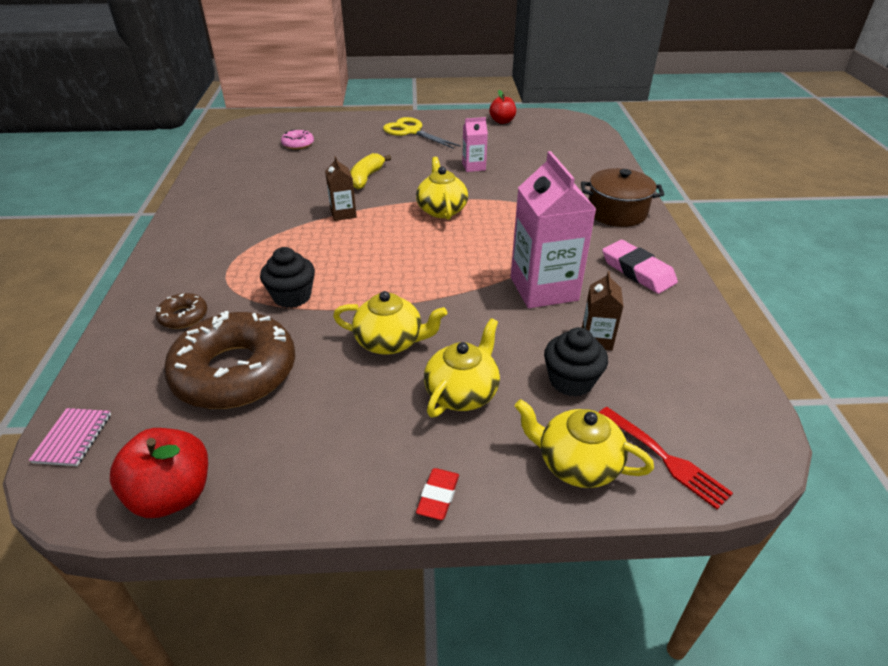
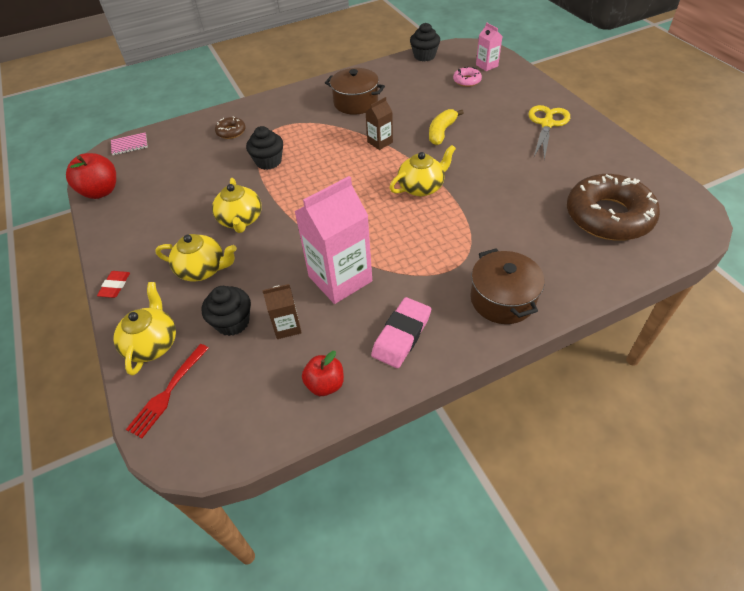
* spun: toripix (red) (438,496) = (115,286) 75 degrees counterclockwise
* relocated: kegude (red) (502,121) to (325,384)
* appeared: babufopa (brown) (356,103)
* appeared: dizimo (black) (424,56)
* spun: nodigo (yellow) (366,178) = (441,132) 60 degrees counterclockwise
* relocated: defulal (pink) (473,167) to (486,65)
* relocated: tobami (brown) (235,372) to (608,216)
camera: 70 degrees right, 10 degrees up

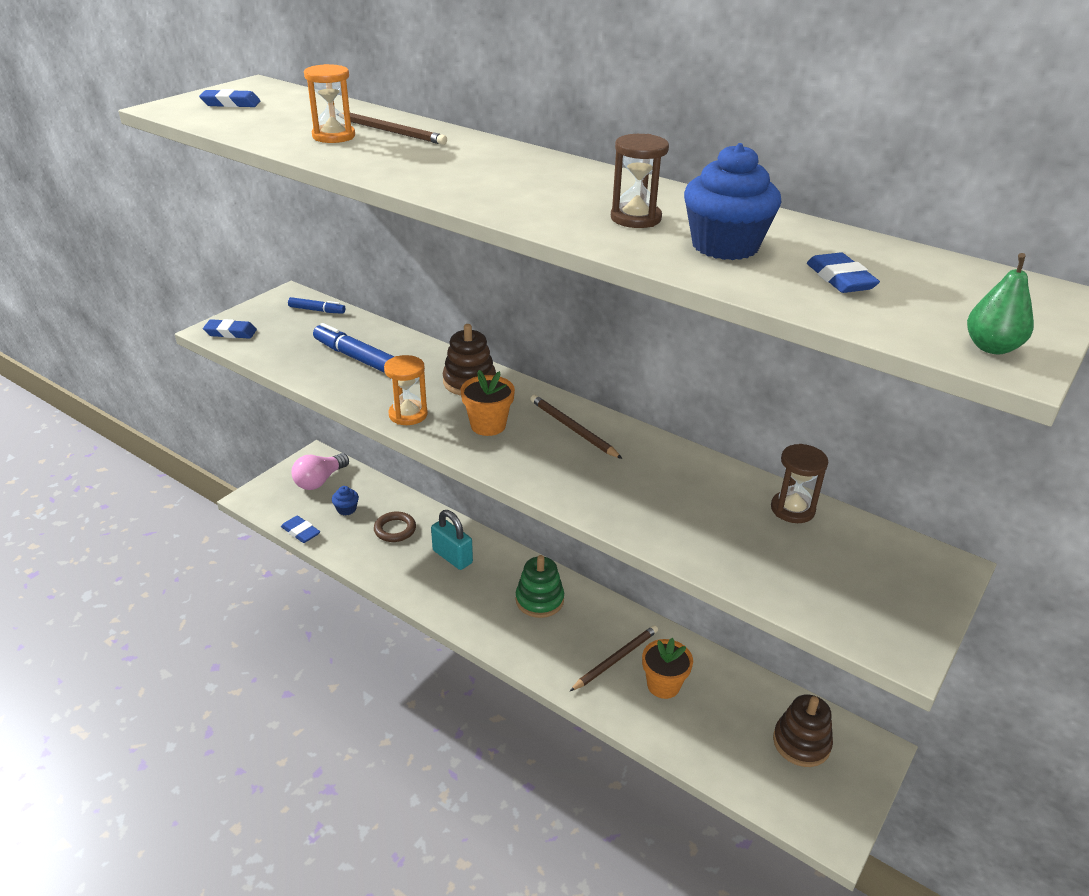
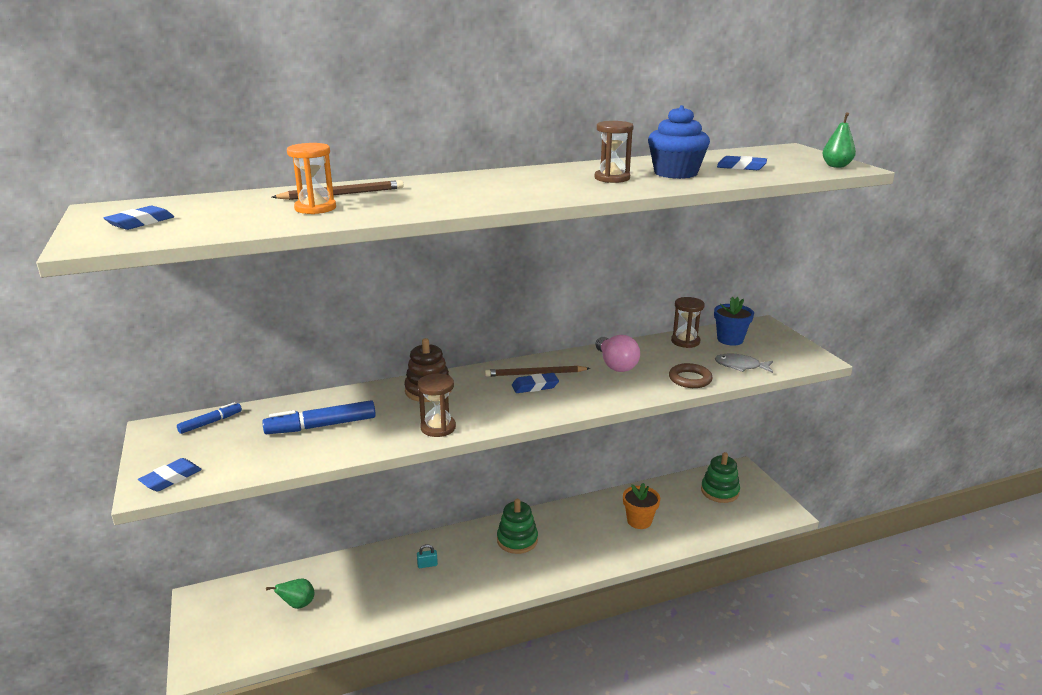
* exchanged: dizimo (blue) (346,509) to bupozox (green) (298,605)
* size: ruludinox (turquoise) (452,557) = (427,565) x0.48
* colour: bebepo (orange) (408,414) to bebepo (brown) (438,427)
* relocated: toripix (blue) (300,532) to (535,386)
* relocated: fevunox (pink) (320,480) to (615,364)
* relocated: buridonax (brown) (395,529) to (690,379)
* colour: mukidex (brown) (801,743) to mukidex (green) (719,491)
* appeared: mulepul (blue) (730,339)
* appeared: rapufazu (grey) (740,366)
* missing: mulepul (orange) (488,425)
* missing: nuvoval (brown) (615,659)
camera: 55 degrees left, 10 degrees down

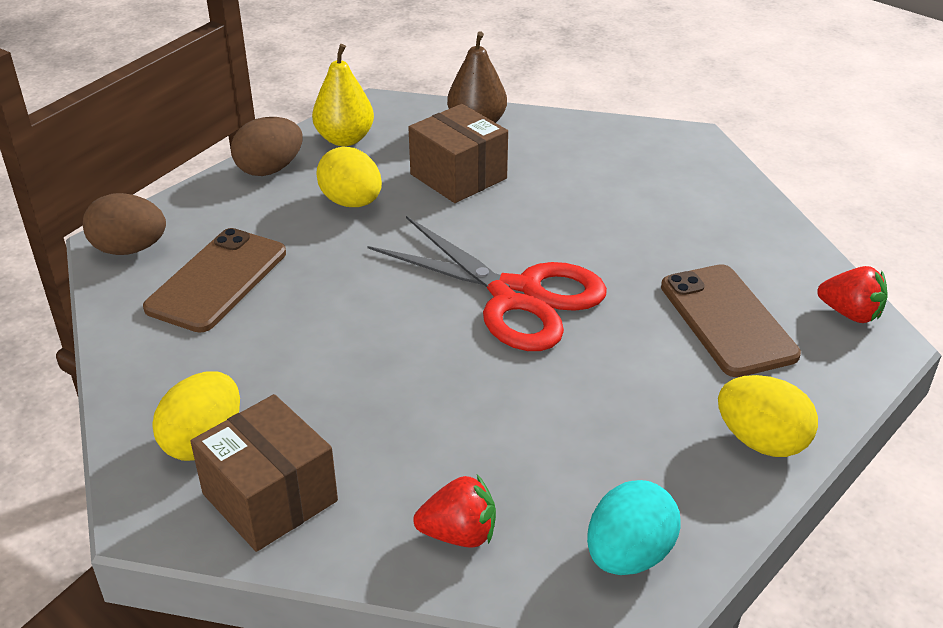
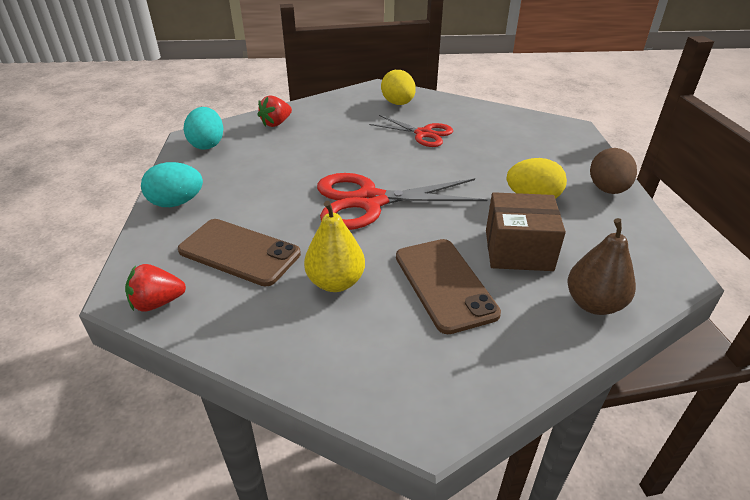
* colour: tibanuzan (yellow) (761,441) to tibanuzan (turquoise) (176,203)
* relocated: bupozox (yellow) (345,139) to (335,282)
* appeared: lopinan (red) (423,134)
* relocated: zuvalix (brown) (217,280) to (444,284)
* missing: tibanuzan (brown) (130,249)
* missing: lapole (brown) (270,497)
camera: 135 degrees right, 0 degrees up

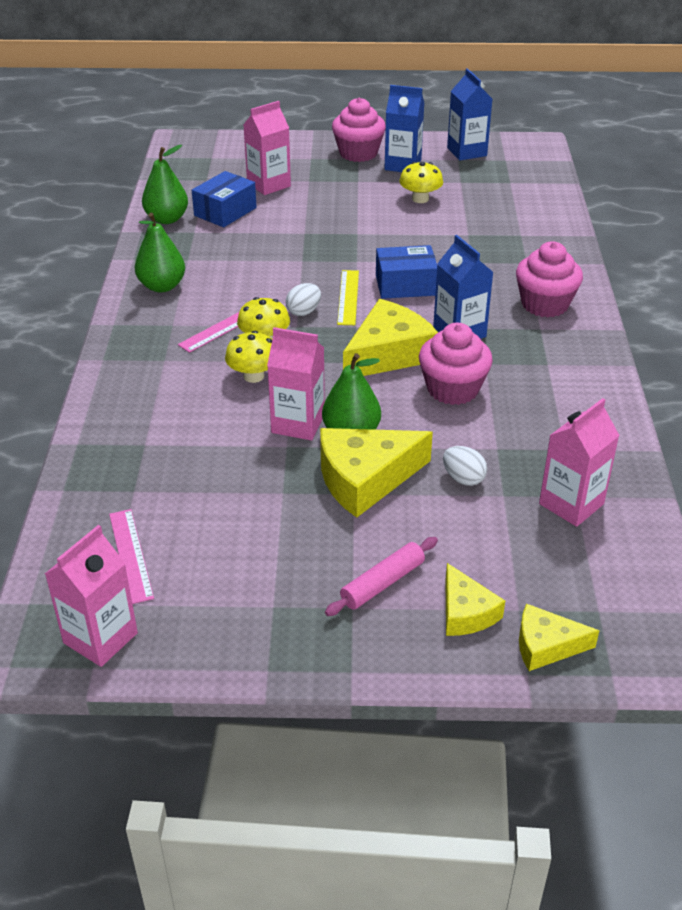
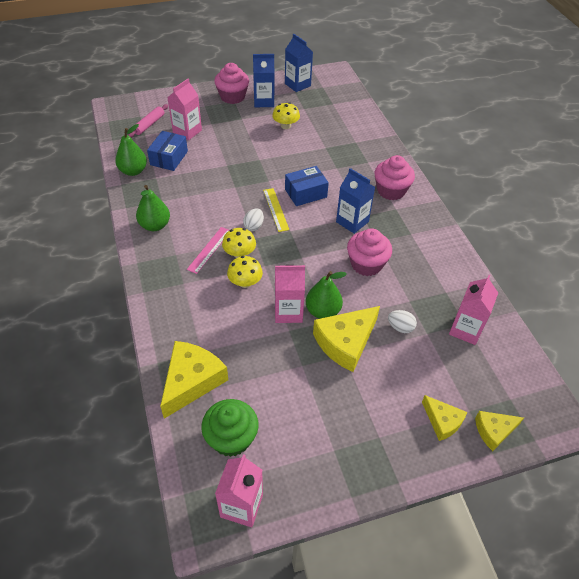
* relocated: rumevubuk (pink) (382,583) to (149,124)
* relocated: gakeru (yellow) (389,354) to (192,381)
* exchanged: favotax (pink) (130,555) to dizimo (green) (231,438)
camera: 20 degrees left, 10 degrees up

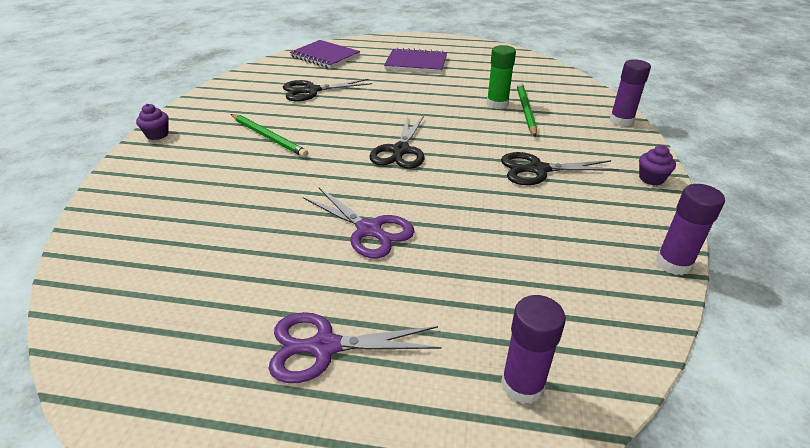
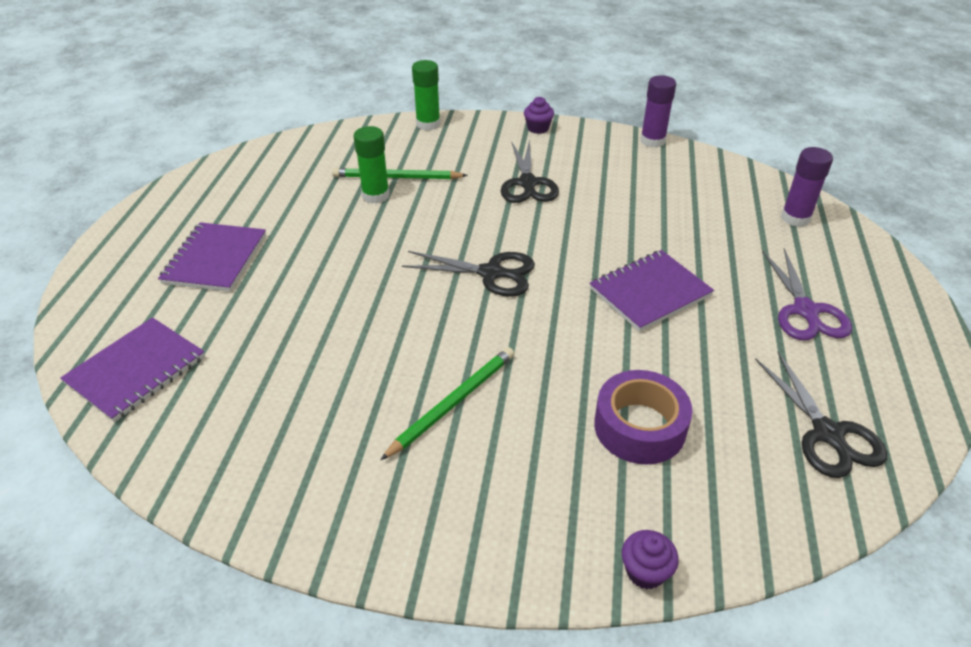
* colour: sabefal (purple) (621,121) to sabefal (green) (428,124)
* exchanged: lopinan (purple) (369,230) to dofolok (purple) (649,292)
* appeared: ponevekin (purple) (639,427)
* relocated: dizimo (purple) (157,135) to (645,571)
* relocated: lopinan (black) (311,91) to (828,434)
camera: 90 degrees left, 5 degrees up

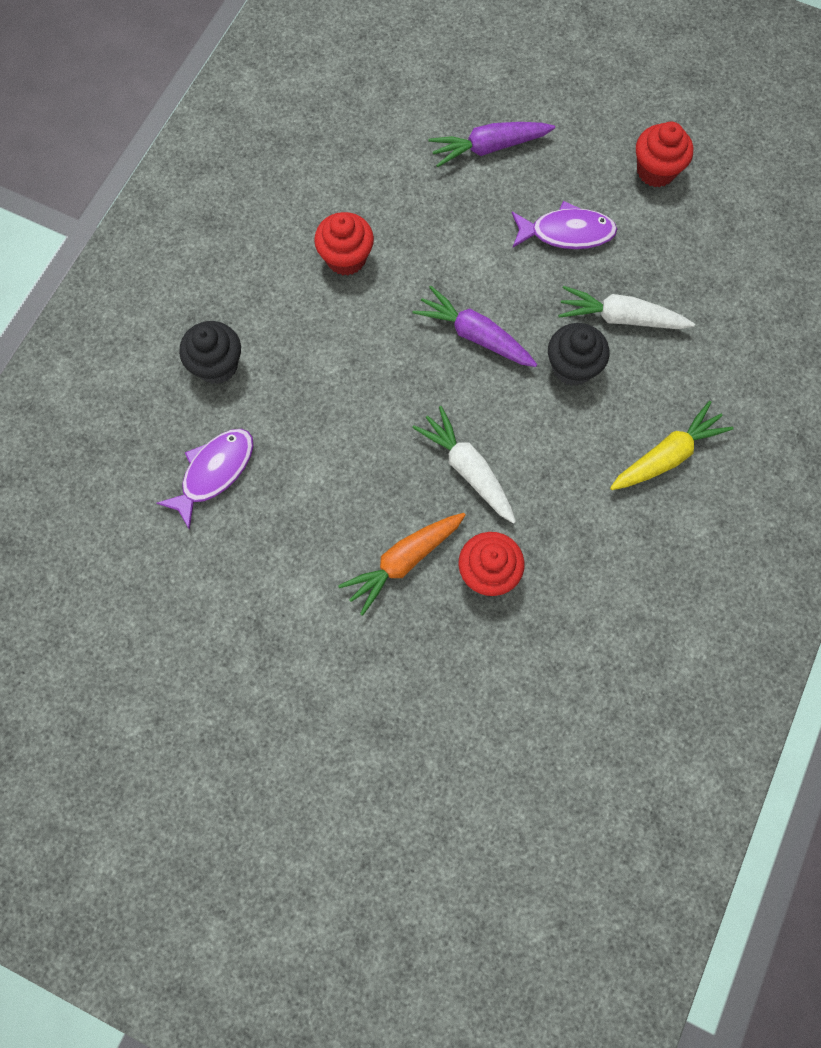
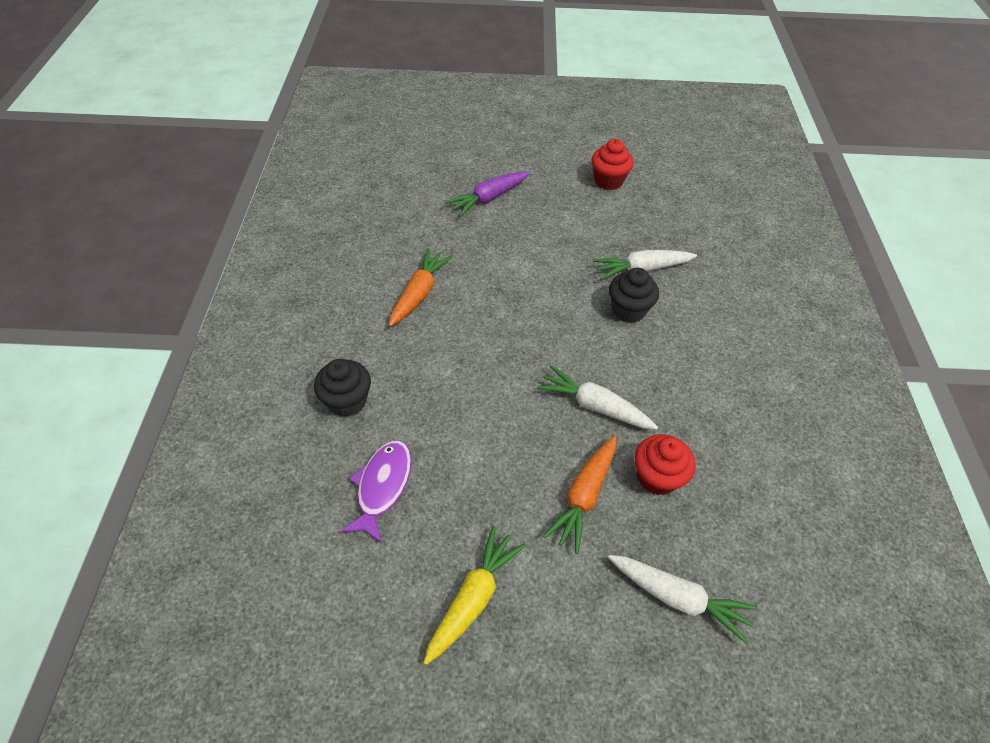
* exchanged: dizimo (red) (346,258) to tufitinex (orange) (419,293)
* relocated: tufitinex (yellow) (667,456) to (473,598)
* appeared: tufitinex (white) (677,598)
* missing: tufitinex (purple) (475,335)
* missing: rapufazu (purple) (567,233)
camera: 25 degrees left, 20 degrees down

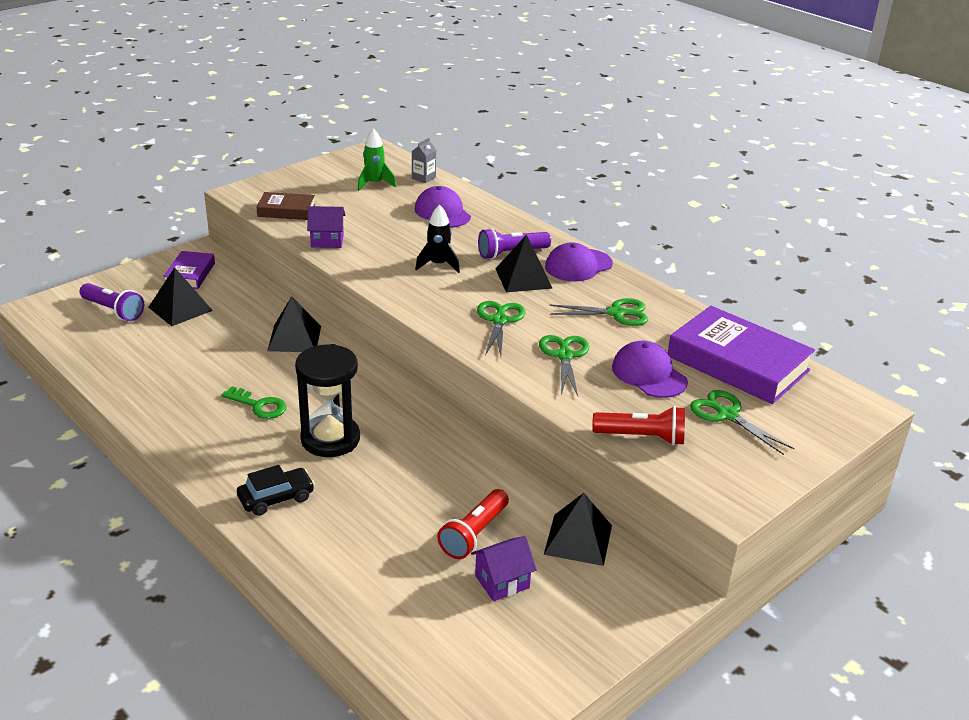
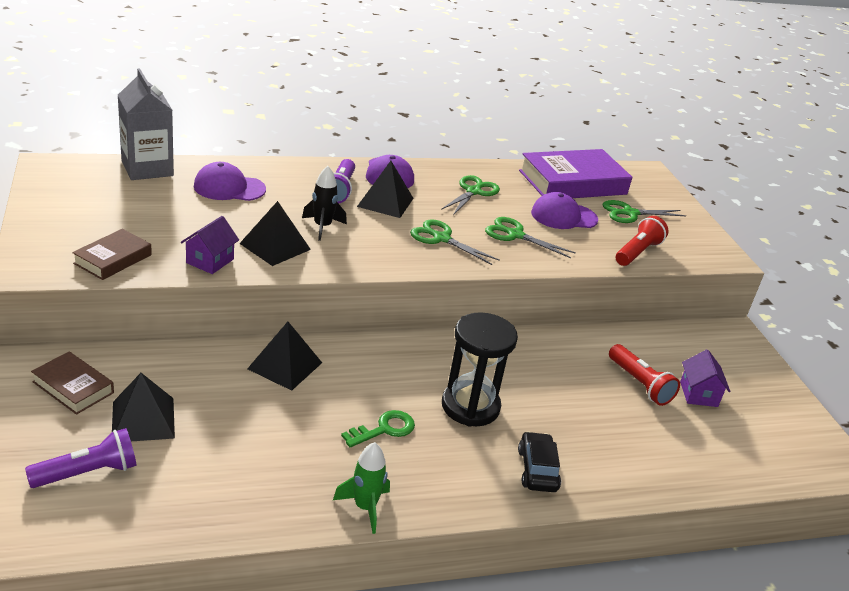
* colour: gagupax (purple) (190,274) to gagupax (brown) (73,387)
* size: defulal (grey) (423,178) = (147,168) x2.15
* relocated: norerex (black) (578,539) to (275,246)
* relocated: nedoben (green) (374,184) to (365,507)
camera: 65 degrees left, 0 degrees up

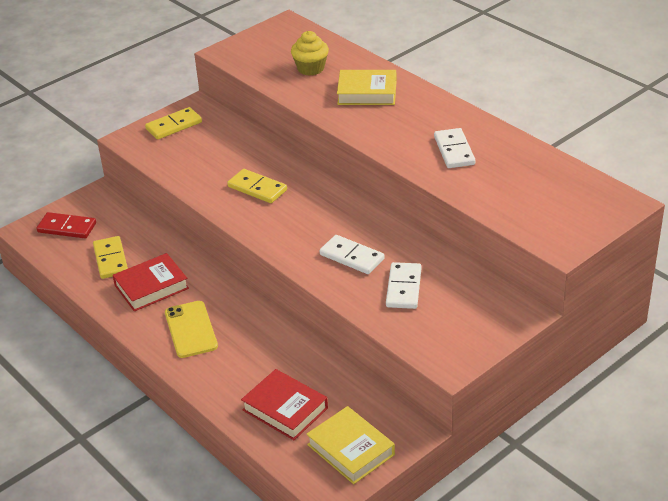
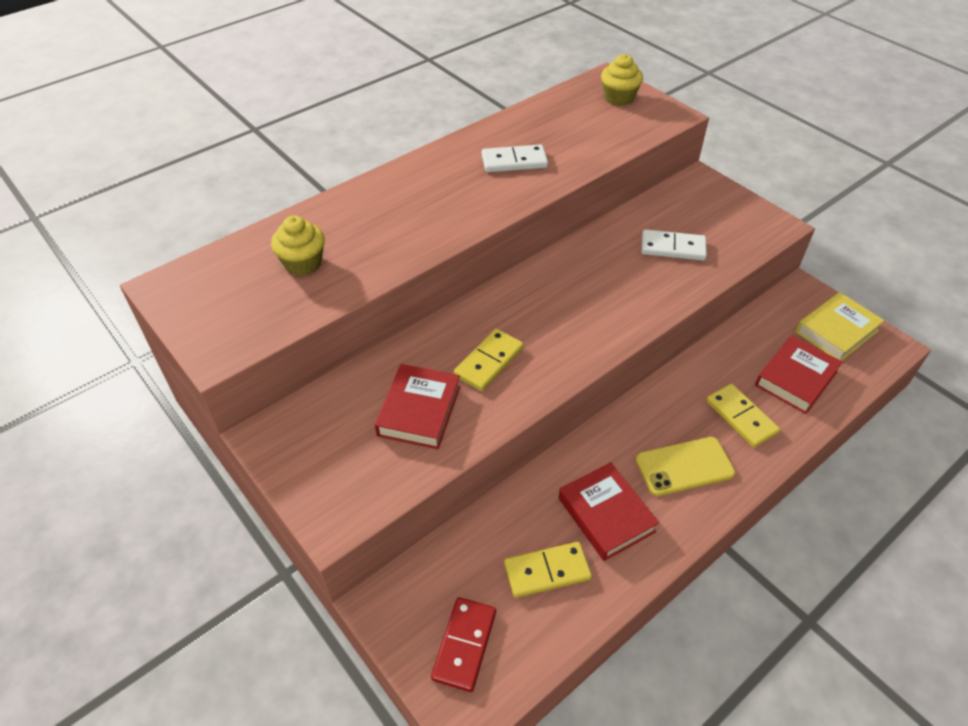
* appeared: gagupax (red) (419,411)
* appeared: dizimo (yellow) (618,98)
* relocated: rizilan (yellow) (174,125) to (741,417)
* missing: rizilan (white) (352,257)
* missing: gagupax (yellow) (367,92)
camera: 90 degrees left, 10 degrees up

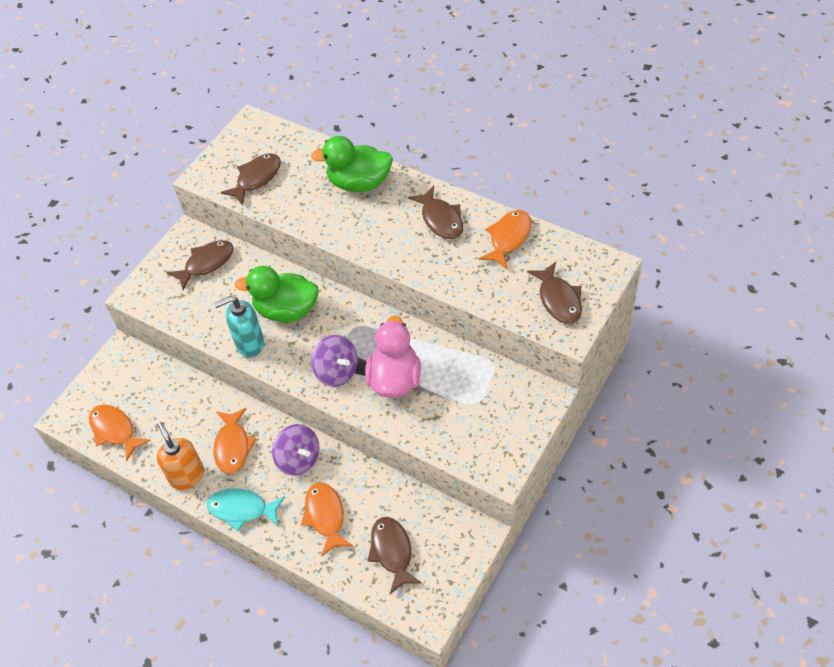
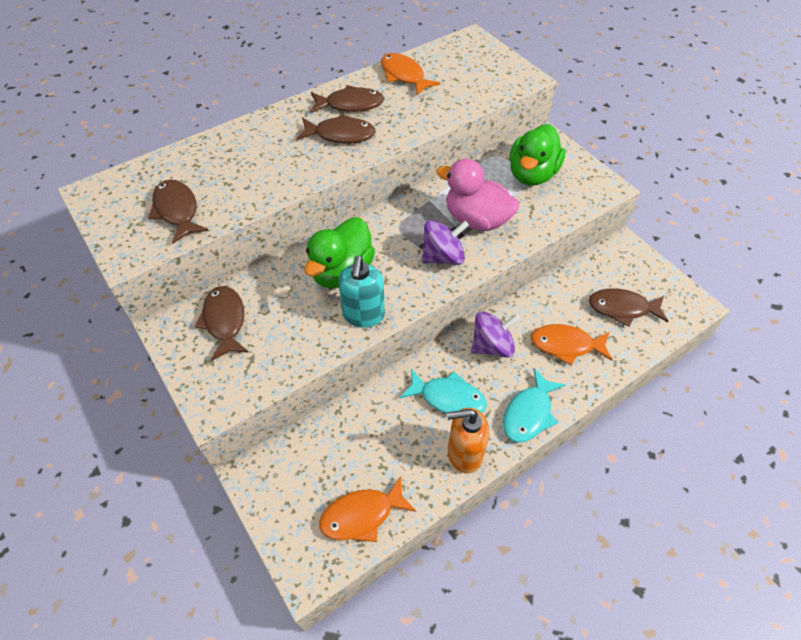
* relocated: rapufazu (brown) (558,299) to (340,135)
* colour: rapufazu (orange) (233,446) to rapufazu (turquoise) (448,398)
* relocated: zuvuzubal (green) (359,183) to (532,174)
camera: 70 degrees left, 0 degrees up

